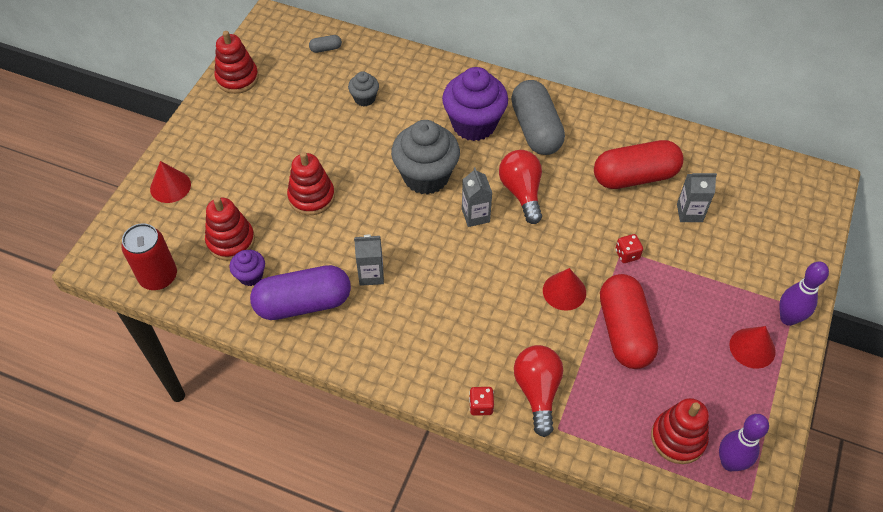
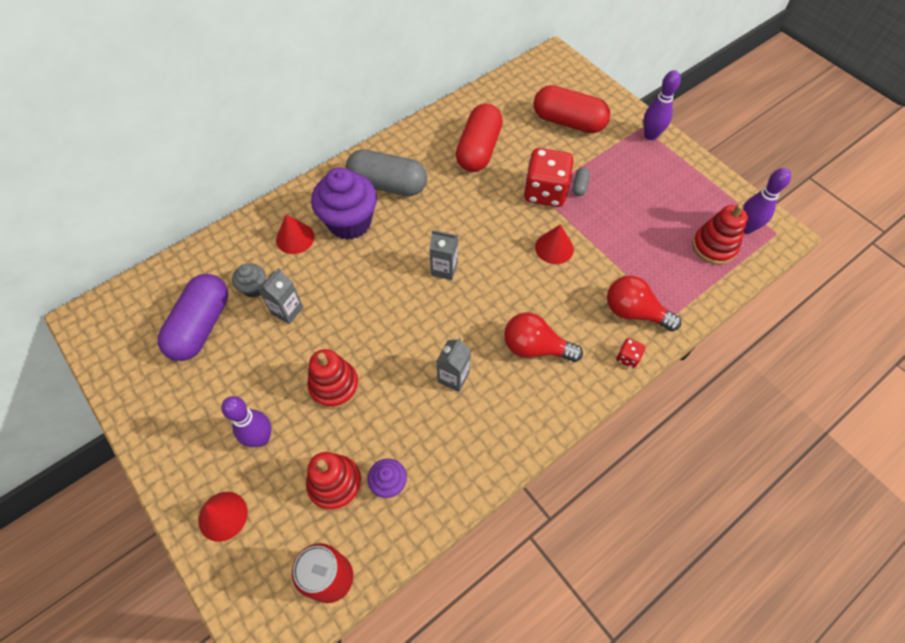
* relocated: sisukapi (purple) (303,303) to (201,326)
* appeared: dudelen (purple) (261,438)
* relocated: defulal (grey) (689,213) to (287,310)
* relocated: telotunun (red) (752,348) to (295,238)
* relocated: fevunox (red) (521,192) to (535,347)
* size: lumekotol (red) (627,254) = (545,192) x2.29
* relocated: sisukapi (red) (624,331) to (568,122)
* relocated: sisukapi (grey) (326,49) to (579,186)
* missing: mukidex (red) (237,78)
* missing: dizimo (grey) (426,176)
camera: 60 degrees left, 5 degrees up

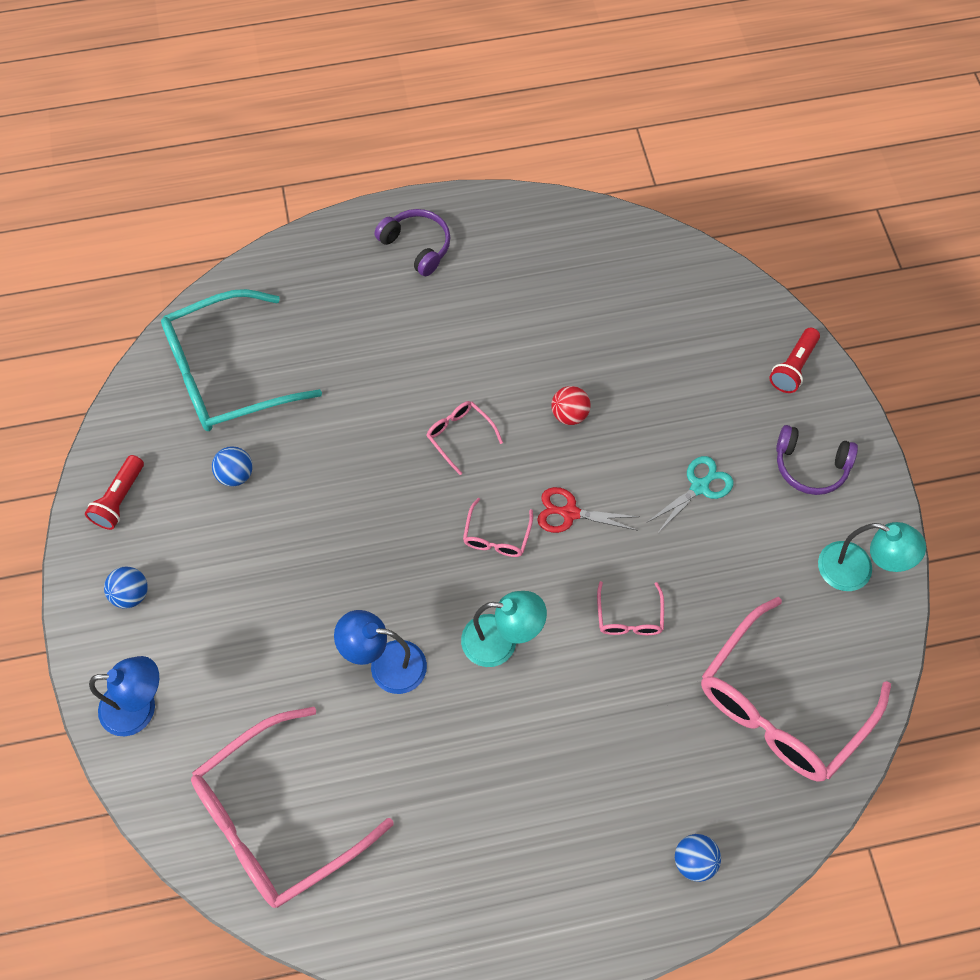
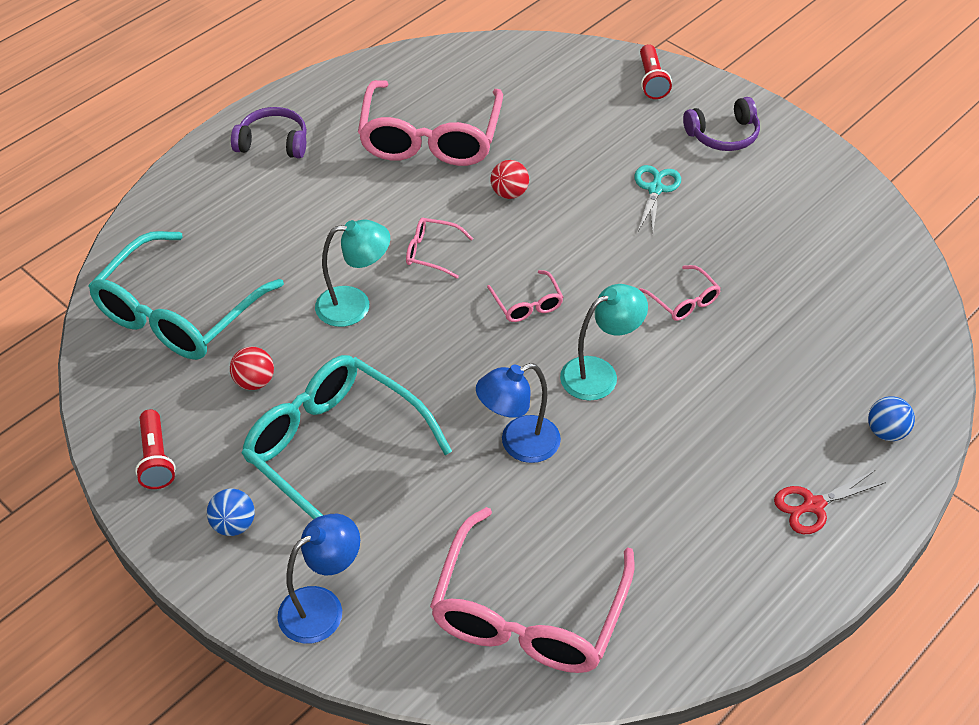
* colour: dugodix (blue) (235,474) to dugodix (red) (254,381)
* appeared: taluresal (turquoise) (334,450)
* relocated: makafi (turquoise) (856,571) to (355,305)
* relocated: taluresal (pink) (781,705) to (430,138)
* relocated: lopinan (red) (570,513) to (813,505)
camera: 35 degrees left, 15 degrees down

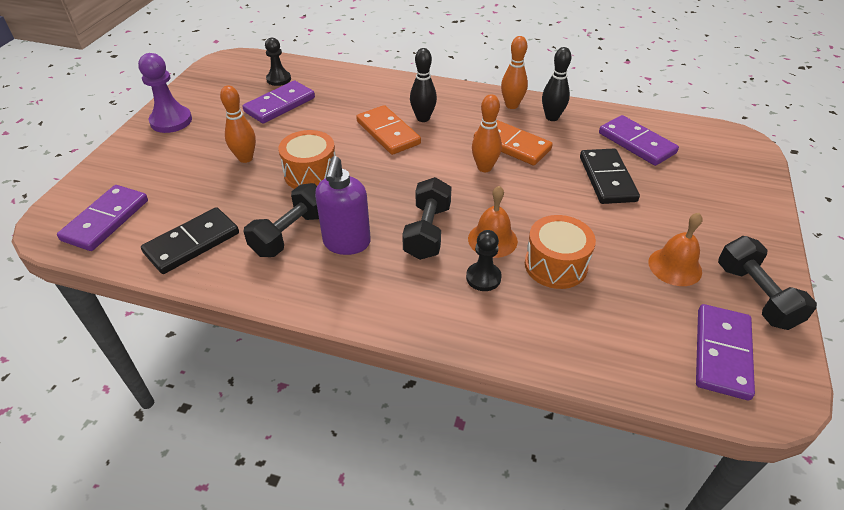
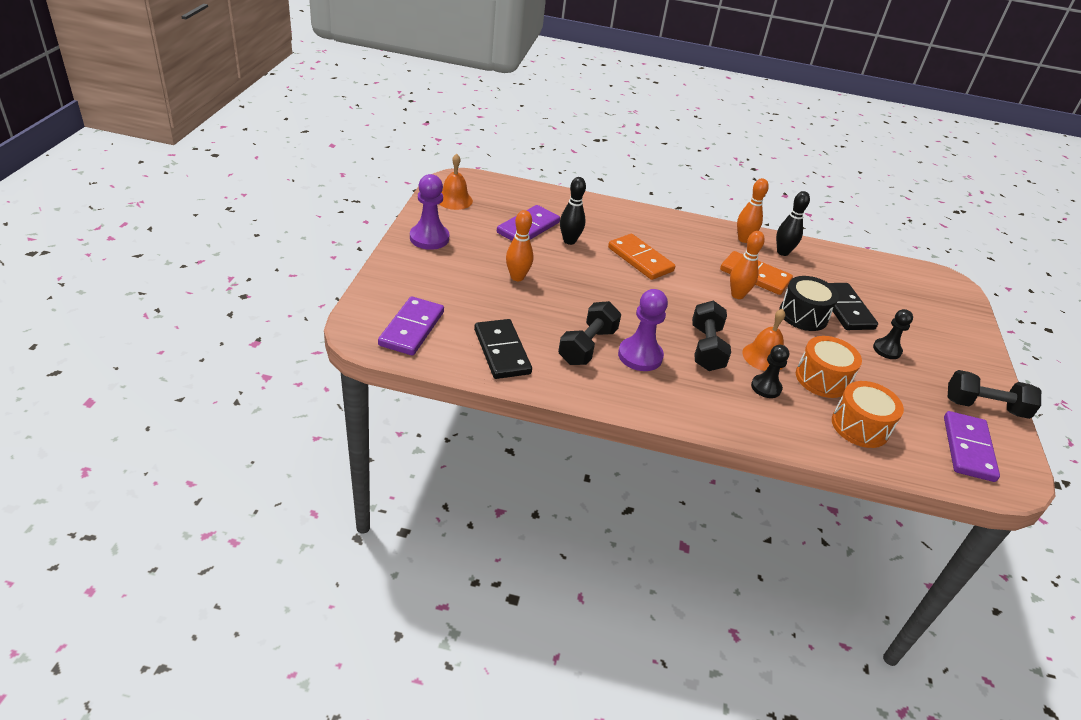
* relocated: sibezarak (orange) (675,266) to (454,200)
* spun: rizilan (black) (192,243) = (502,351) 60 degrees counterclockwise
* relocated: dudelen (black) (423,118) to (569,241)
* exchanged: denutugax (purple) (346,243) to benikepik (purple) (640,356)
* appeared: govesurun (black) (803,315)
* relocated: govesurun (orange) (311,174) to (860,426)
* relocated: benikepik (black) (278,79) to (887,350)
* spun: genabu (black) (755,296) = (985,407) 60 degrees counterclockwise
* missing: rizilan (purple) (636,143)
camera: 10 degrees left, 5 degrees down

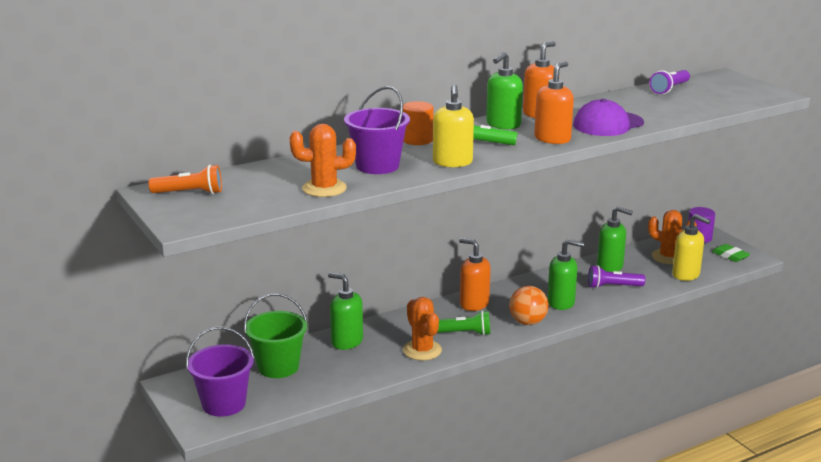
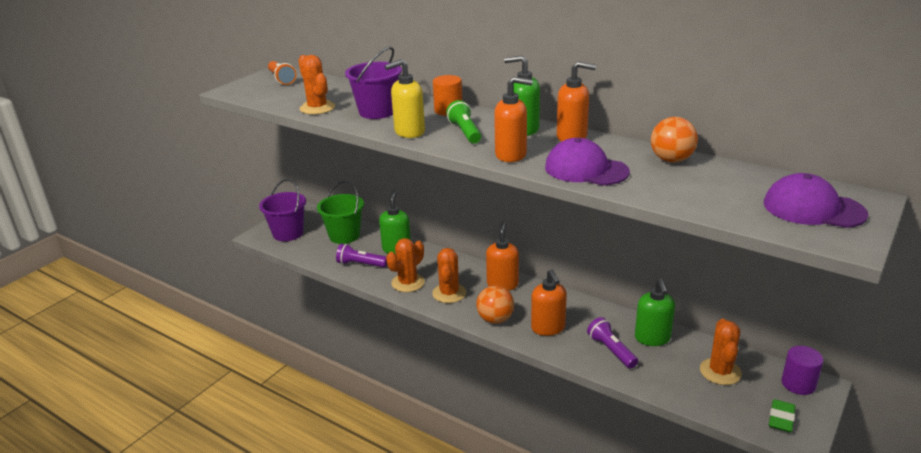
* relocated: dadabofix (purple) (669,89) to (361,264)
* exchanged: dadabofix (green) (463,333) to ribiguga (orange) (449,293)
* colour: denutugax (green) (561,302) to denutugax (orange) (548,328)
* appeared: dugodix (orange) (671,160)
* appeared: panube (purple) (813,209)
* missing: denutugax (yellow) (686,275)
camera: 65 degrees right, 5 degrees up

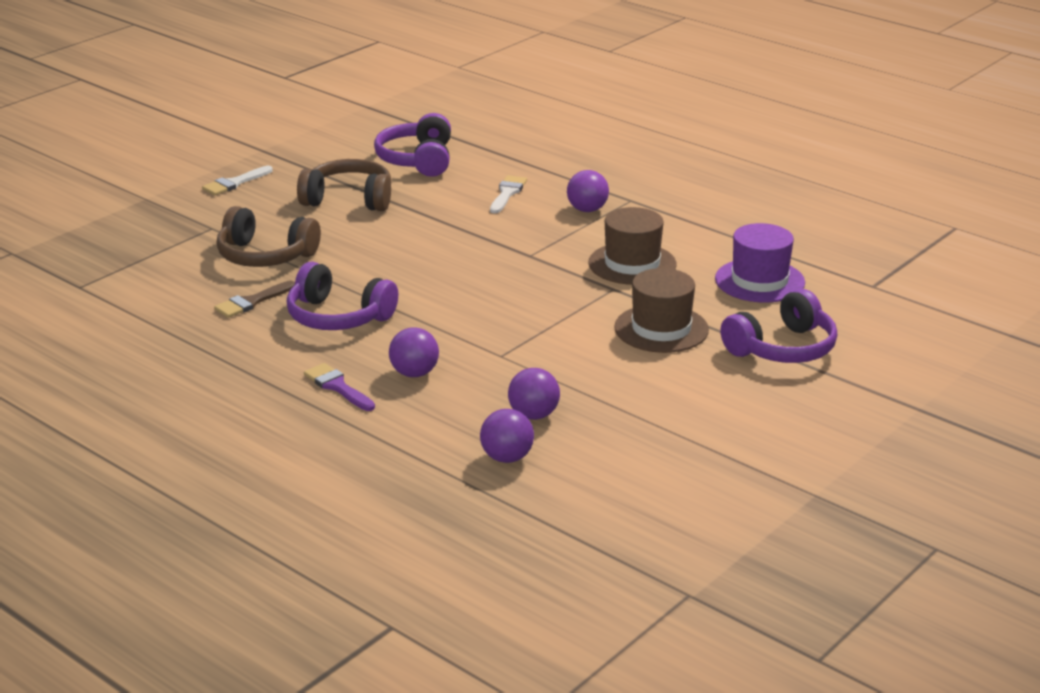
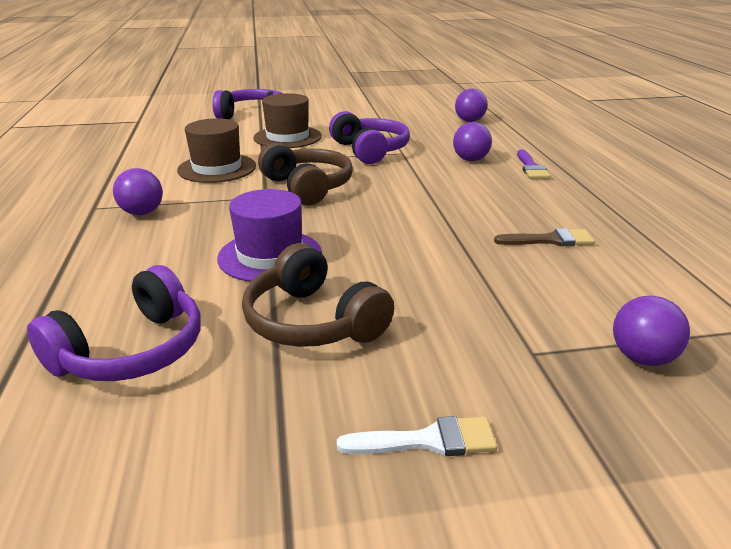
* relocated: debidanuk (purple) (759,281) to (270,256)
* relocated: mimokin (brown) (265,256) to (307,187)
* relocated: mimokin (purple) (338,317) to (370,150)
* relocated: dugodix (purple) (533,415) to (642,358)
* missing: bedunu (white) (507,193)
camera: 140 degrees left, 0 degrees up

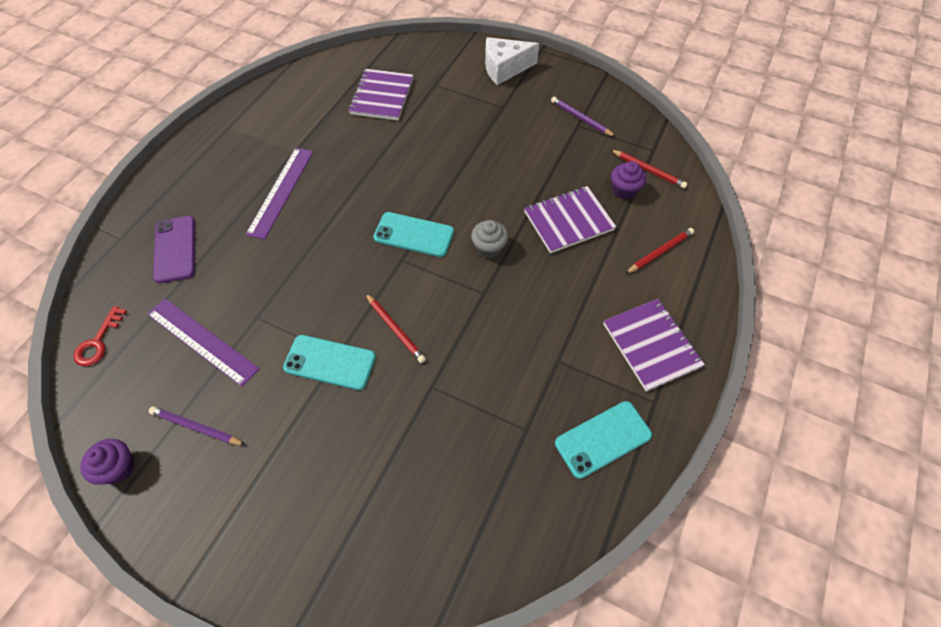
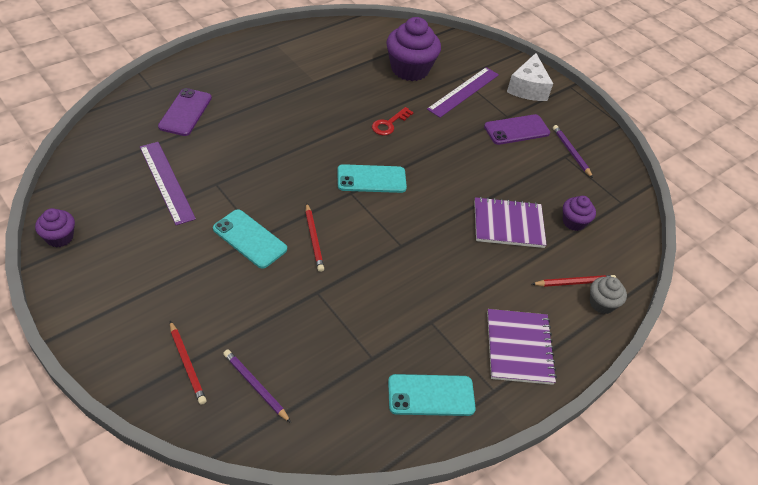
* relocated: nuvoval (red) (648,170) to (187,364)
* relocated: nuvoval (purple) (196,427) to (255,386)
* spun: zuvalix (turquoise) (414,235) = (371,179) 45 degrees counterclockwise
* relocated: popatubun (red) (98,342) to (389,124)
* exchanged: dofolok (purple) (382,96) to dizimo (purple) (410,69)
* relocated: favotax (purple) (281,191) to (463,92)
* appeared: zuvalix (purple) (516,130)
* spun: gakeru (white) (504,68) = (528,88) 90 degrees counterclockwise
* relocated: dizimo (grey) (489,248) to (602,303)
camera: 20 degrees right, 10 degrees down

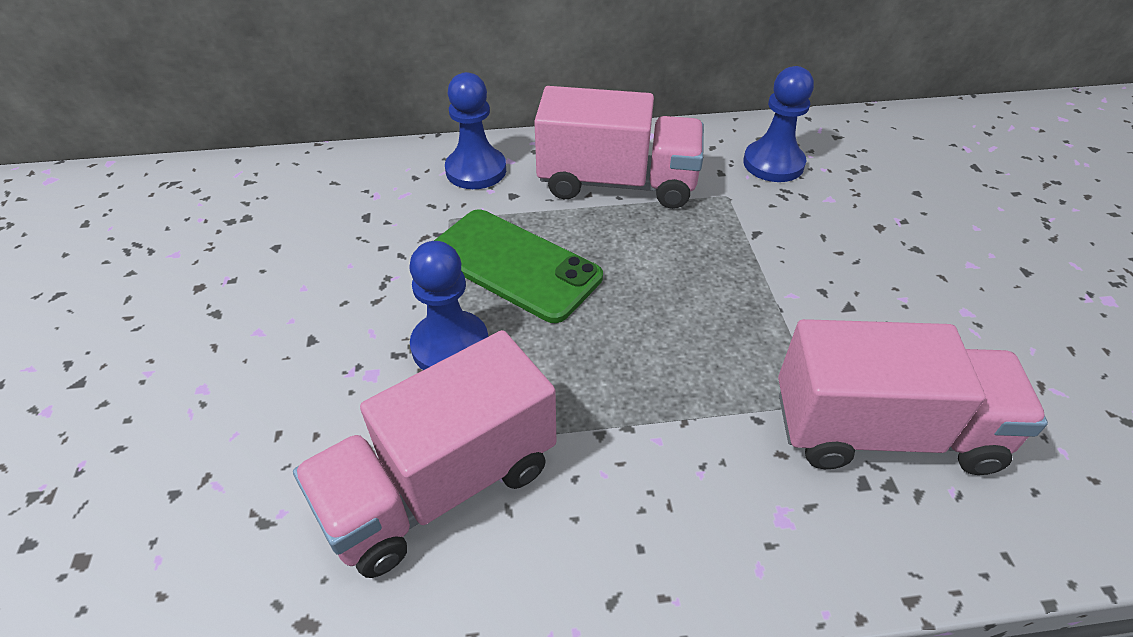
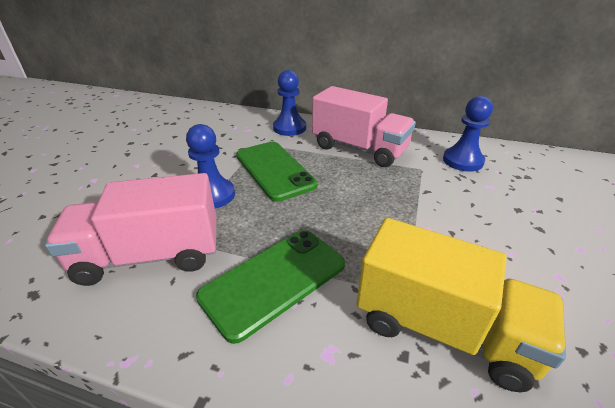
* appeared: zuvalix (green) (274,280)
* colour: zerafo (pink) (883,431) to zerafo (yellow) (442,328)
camera: 25 degrees right, 10 degrees down

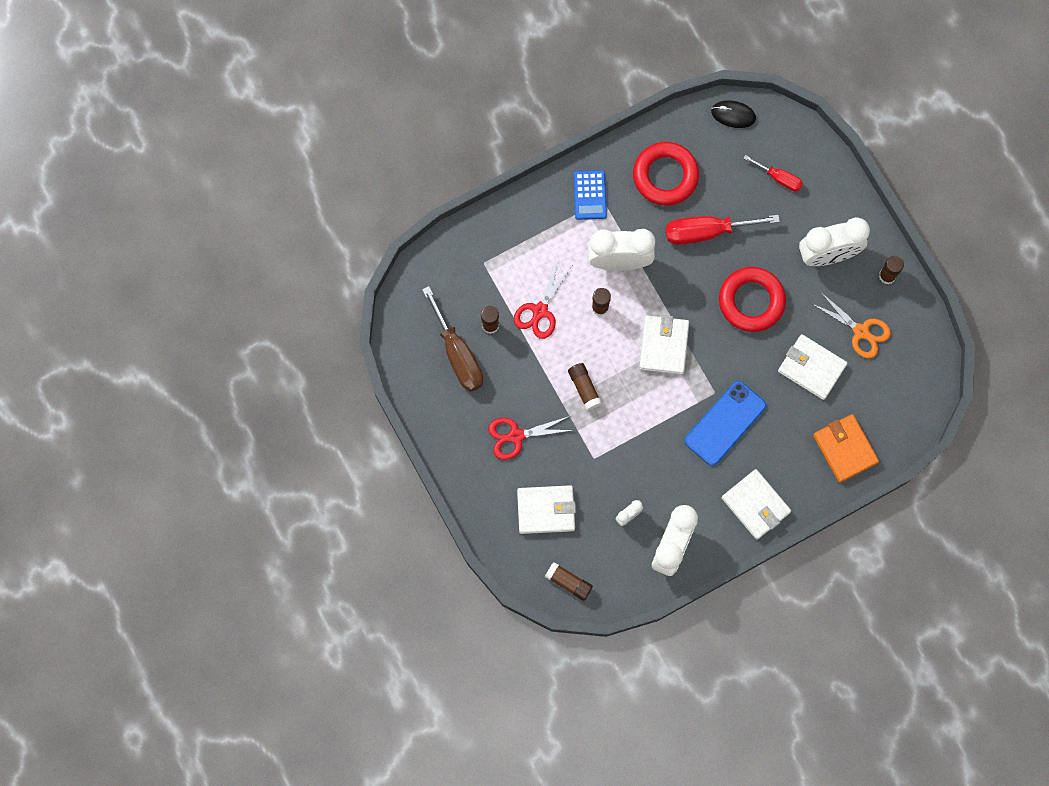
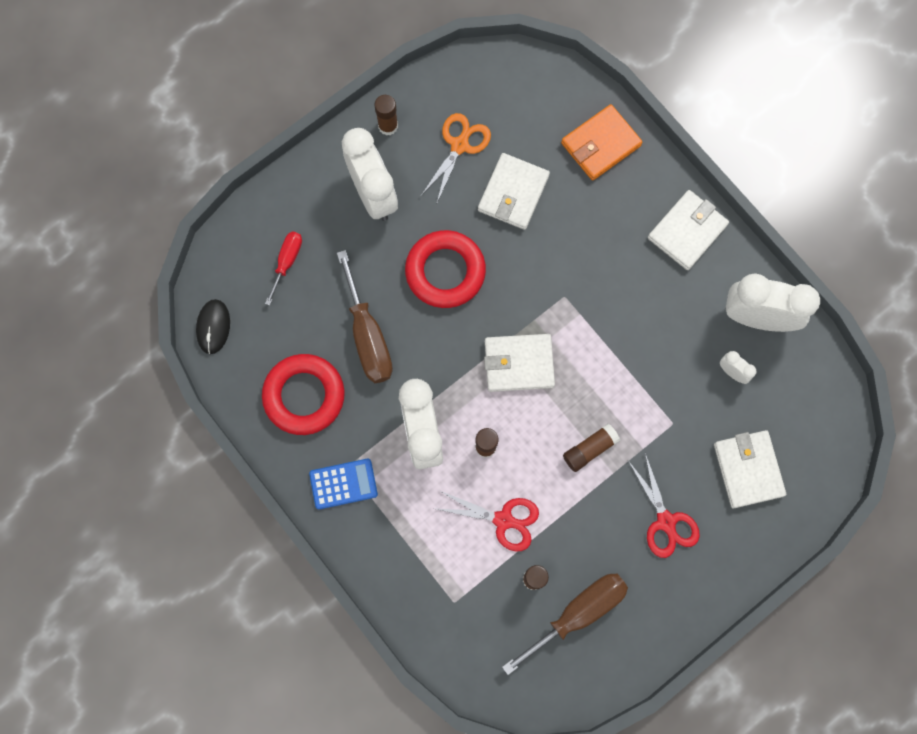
* colour: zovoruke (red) (706,231) to zovoruke (brown) (368,336)
* missing: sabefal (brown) (568,582)
* missing: zuvalix (blue) (725,423)
camera: 100 degrees left, 0 degrees up

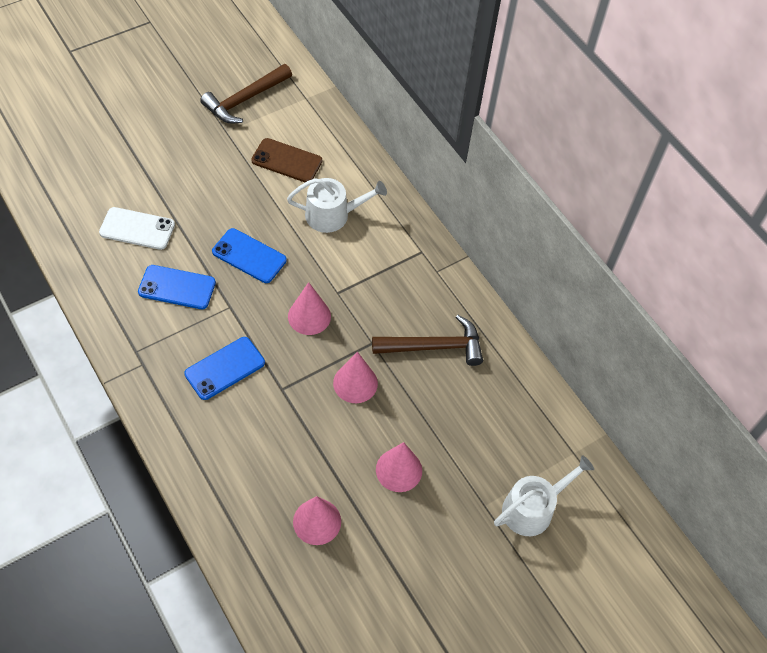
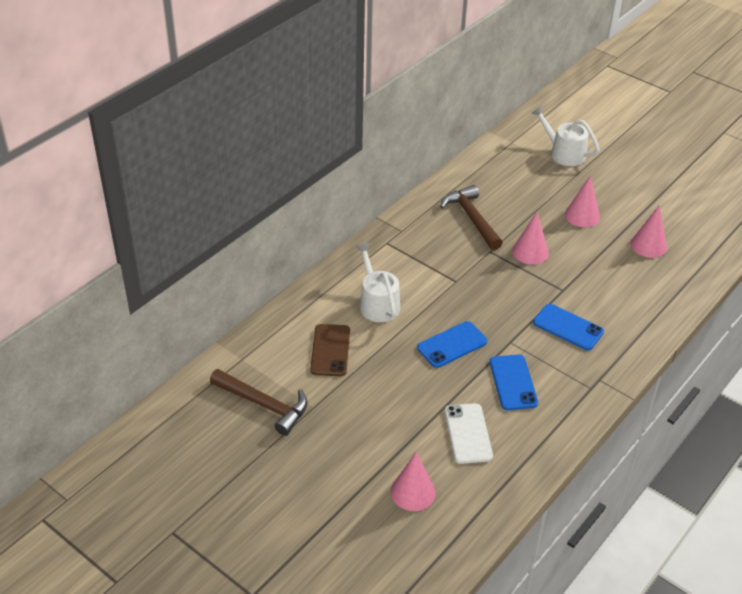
* relocated: telotunun (pink) (309,316) to (413,492)
* spun: zuvalix (blue) (249,256) = (452,345) 45 degrees clockwise
camera: 105 degrees left, 15 degrees down

